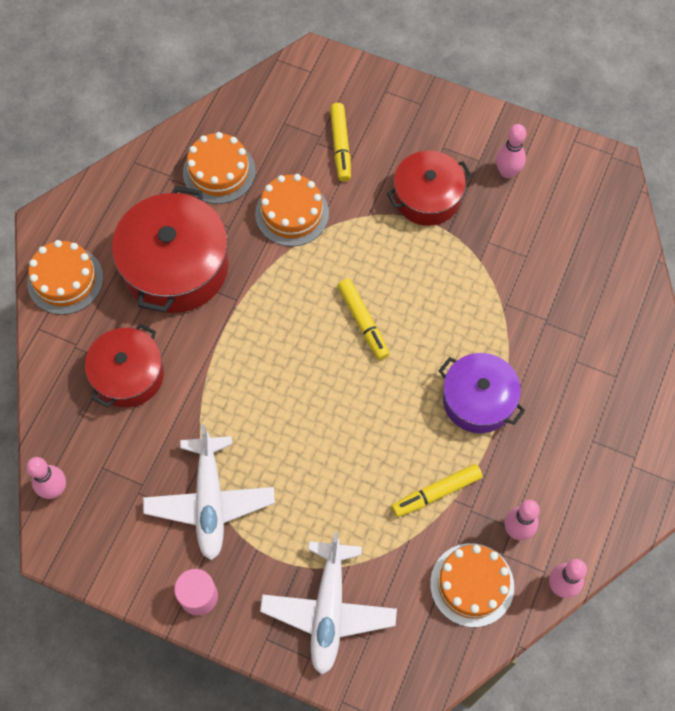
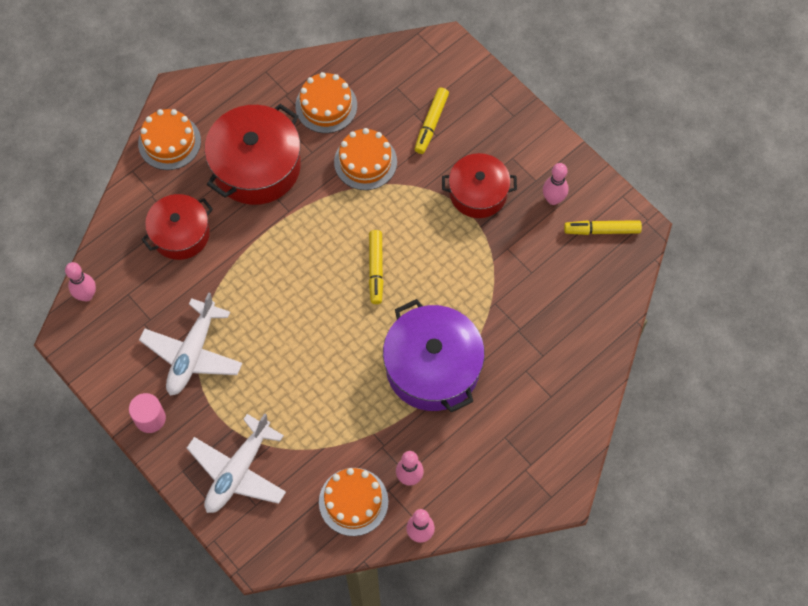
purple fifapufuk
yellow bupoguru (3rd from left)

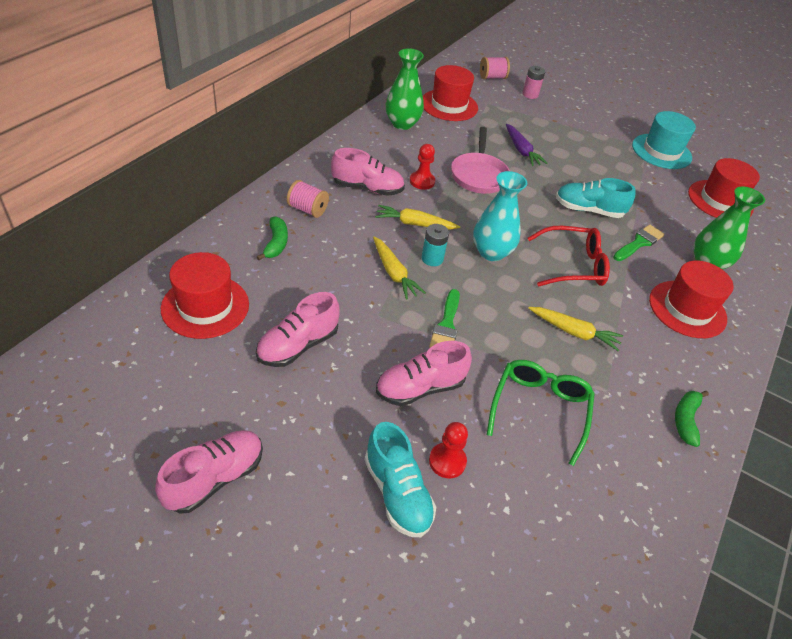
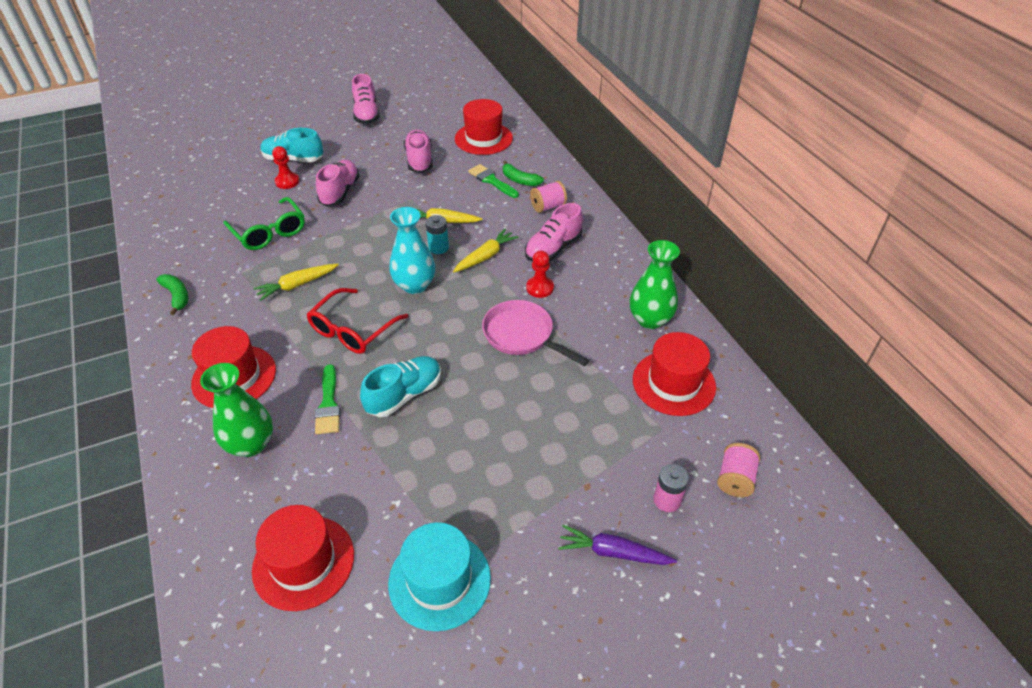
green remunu (2nd from left)
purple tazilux

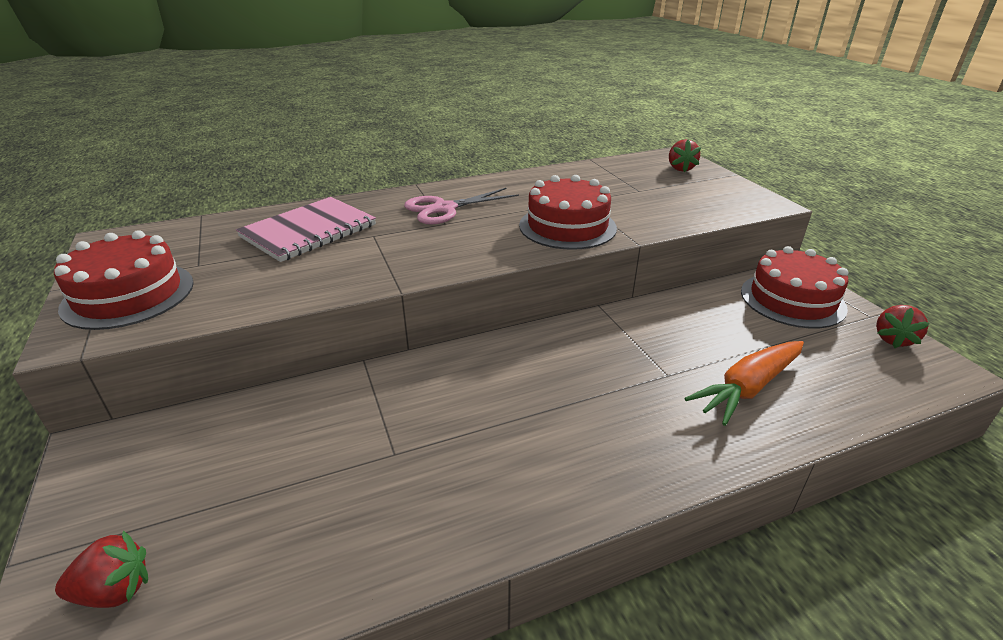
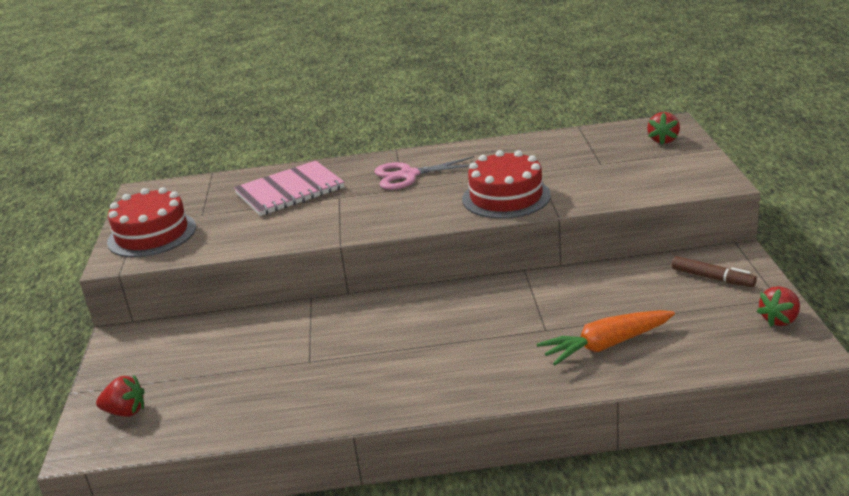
brown bupoguru

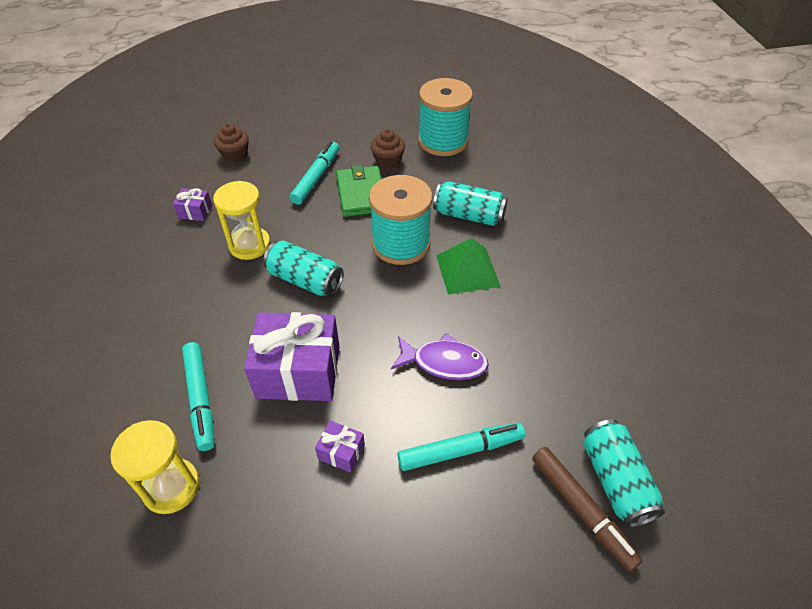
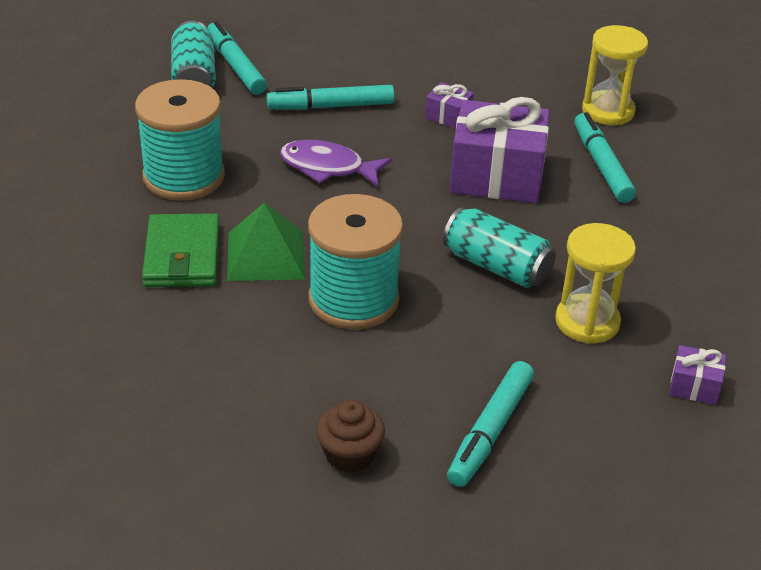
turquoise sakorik (1st from left)
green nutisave
turquoise bupoguru (1st from left)
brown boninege (1st from left in the first image)
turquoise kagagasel (2nd from left in the first image)

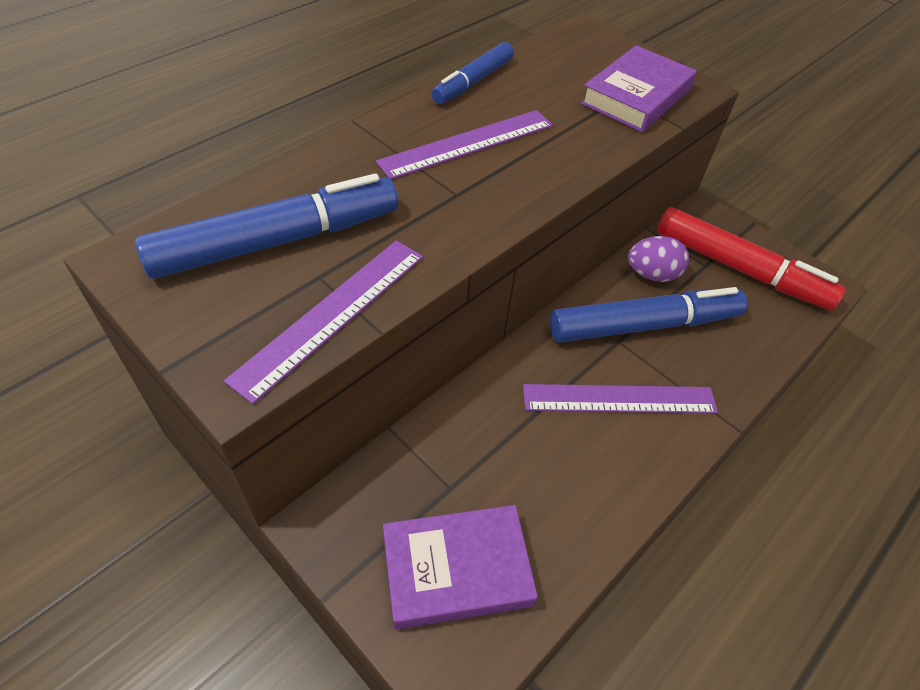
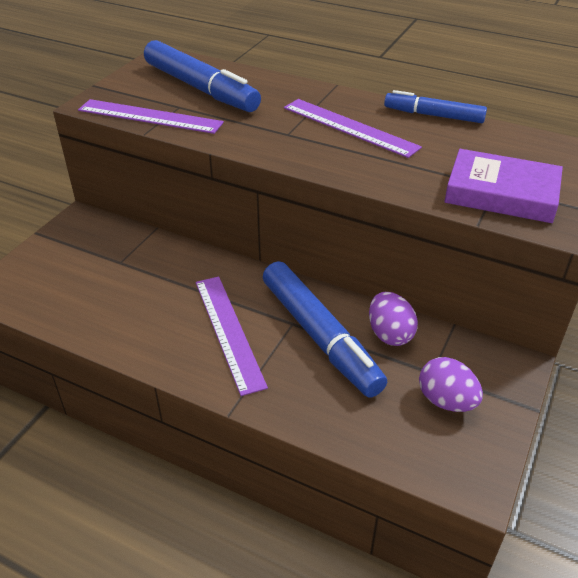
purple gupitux (2nd from left)
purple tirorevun (1st from left in the first image)

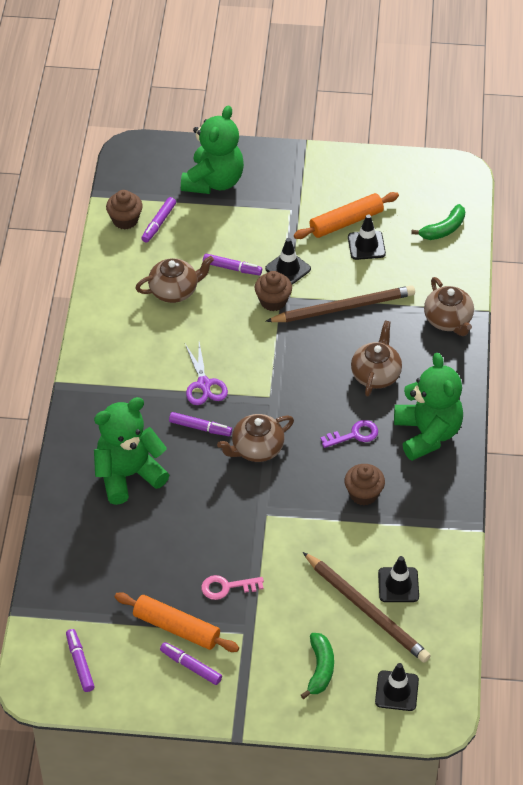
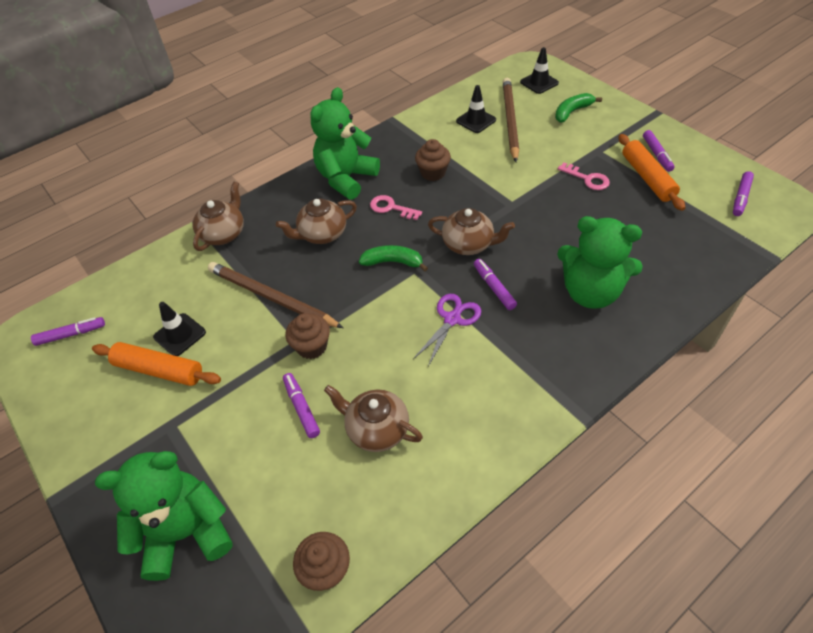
purple bupoguru (1st from left)
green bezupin (1st from left)
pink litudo (1st from left)
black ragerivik (1st from left in the first image)

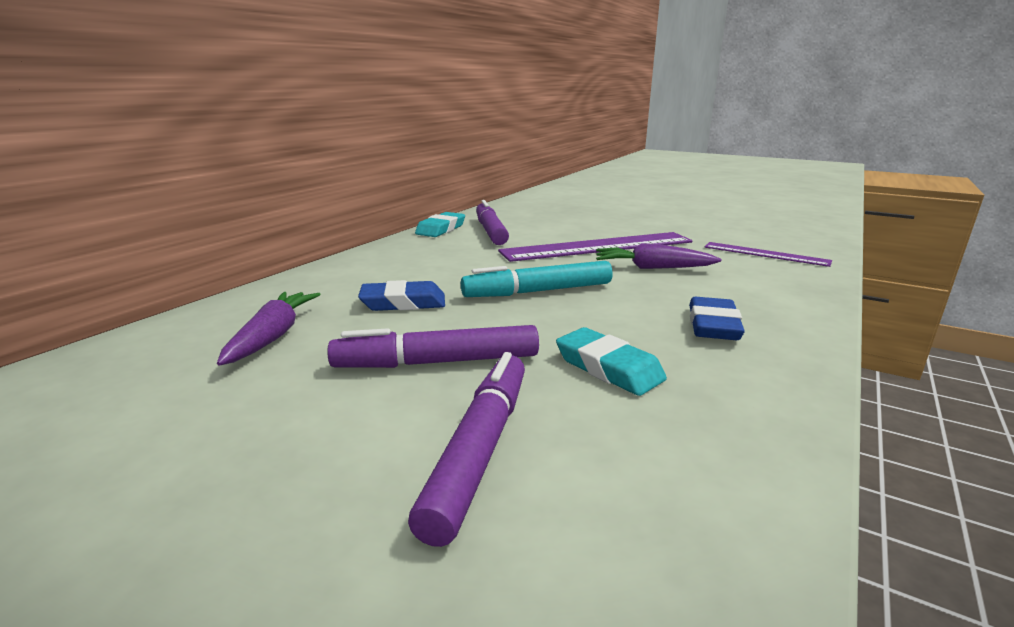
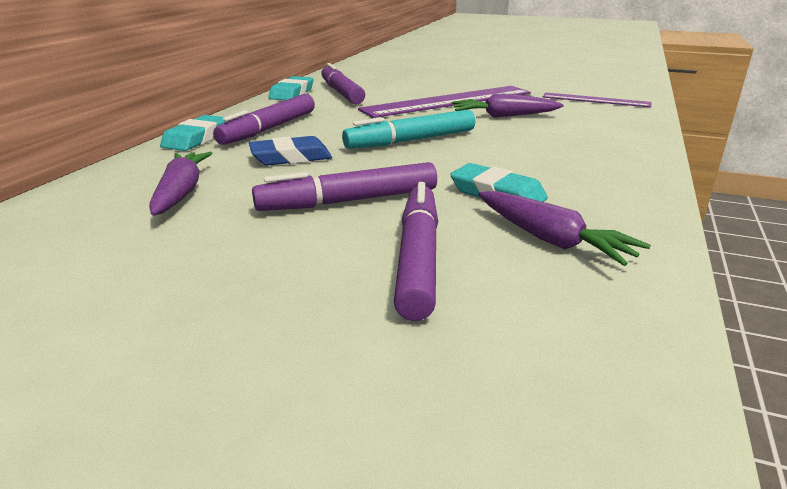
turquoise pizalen (1st from left)
purple bupoguru (1st from left)
purple tazilux (3rd from left)
blue pizalen (2nd from left in the first image)

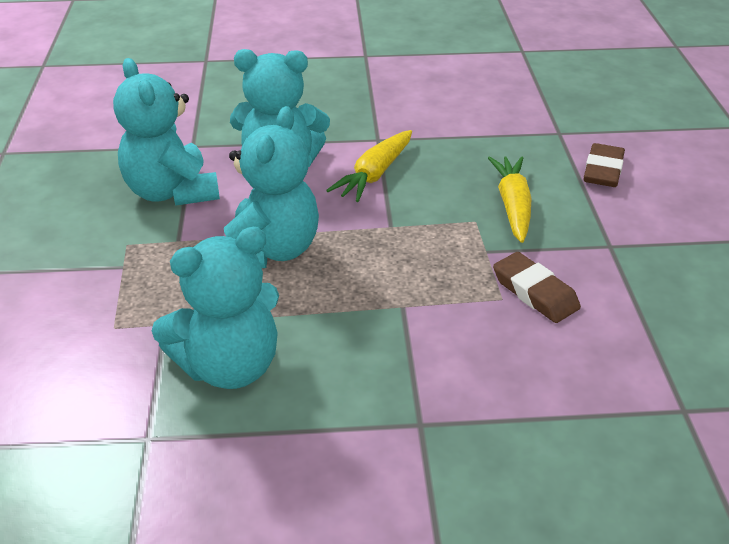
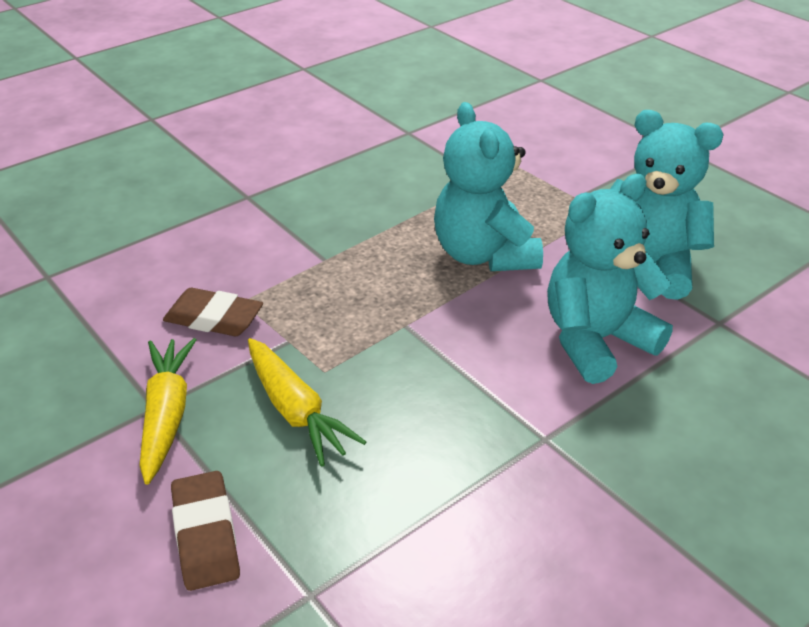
yellow tazilux (1st from left)
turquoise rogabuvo (2nd from left in the first image)

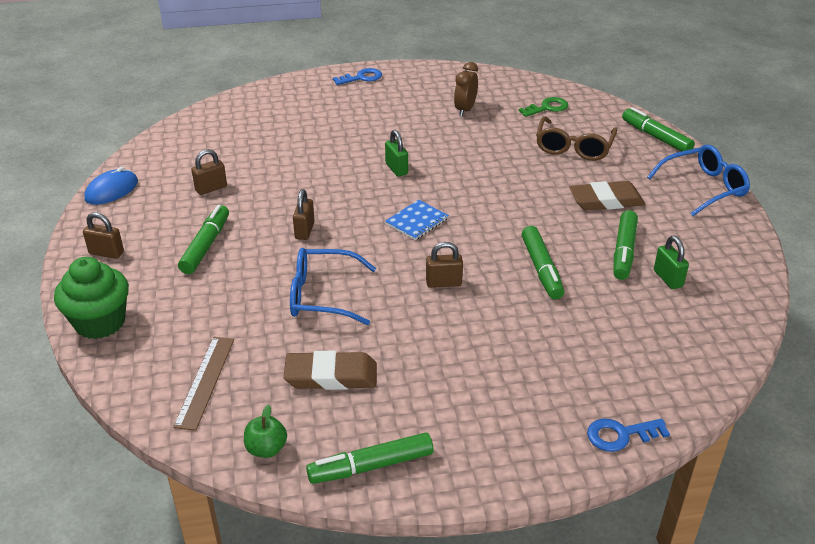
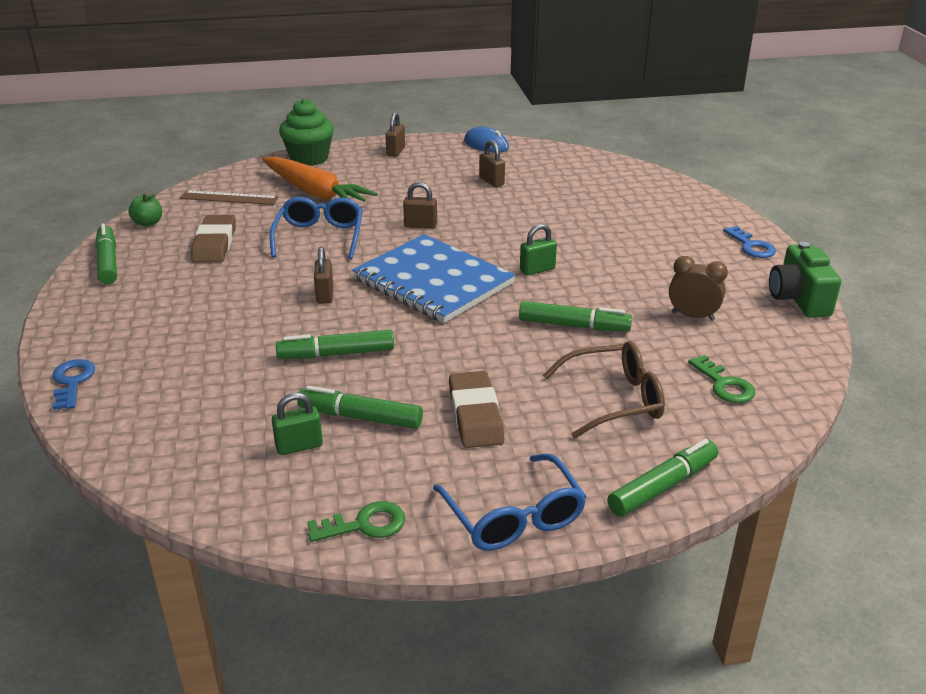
orange tazilux
green litudo (1st from left)
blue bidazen
green bupoguru (4th from left)
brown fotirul
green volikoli

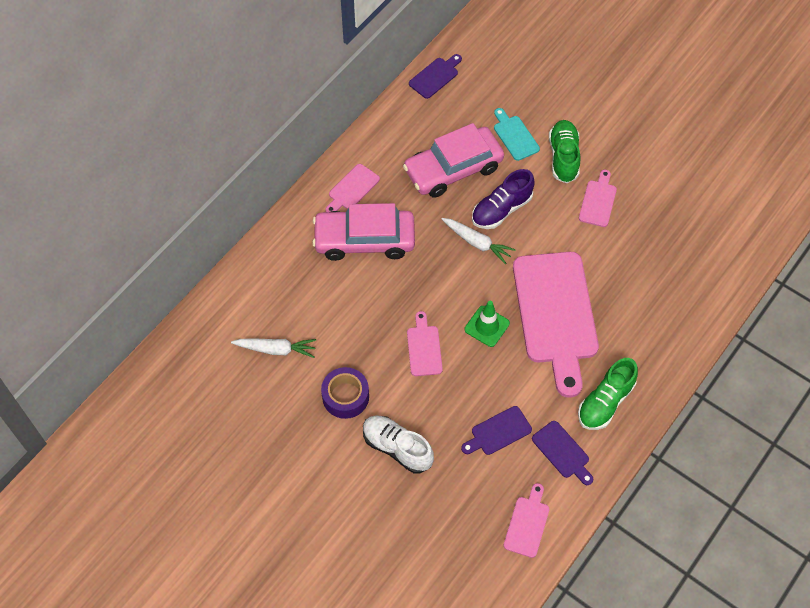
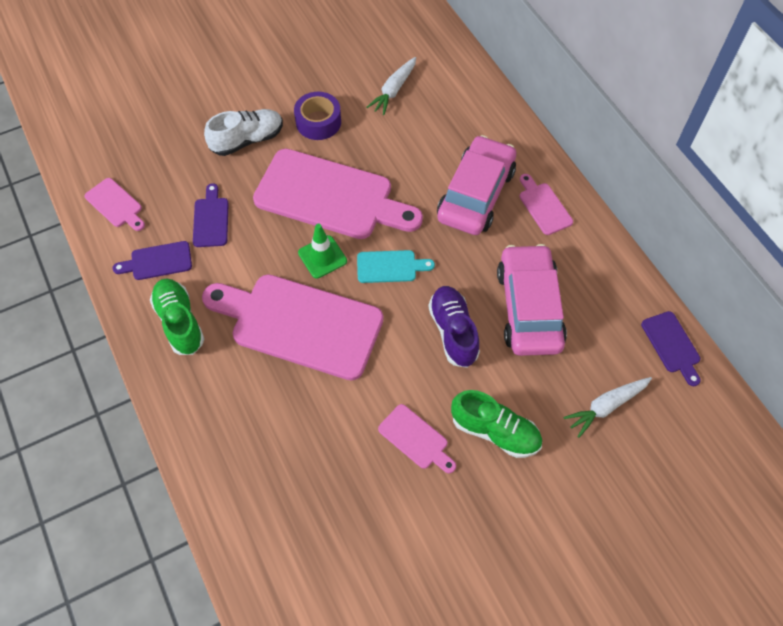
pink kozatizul (3rd from left)
turquoise kozatizul
white tazilux (2nd from left)

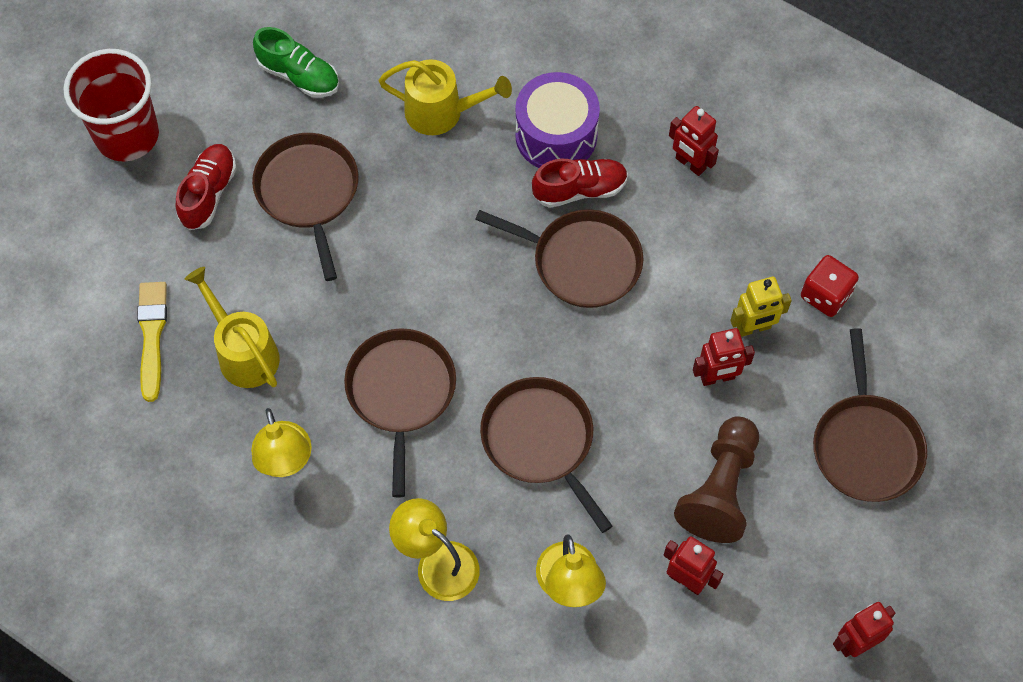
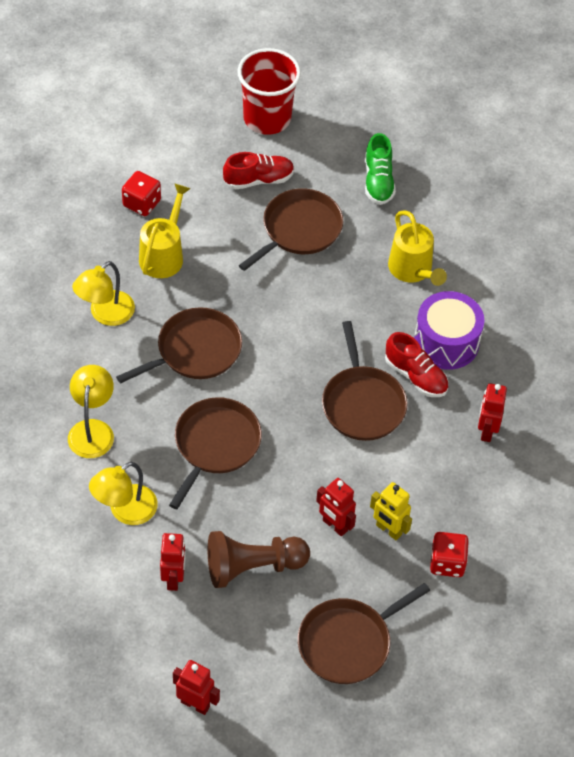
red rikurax (1st from left)

